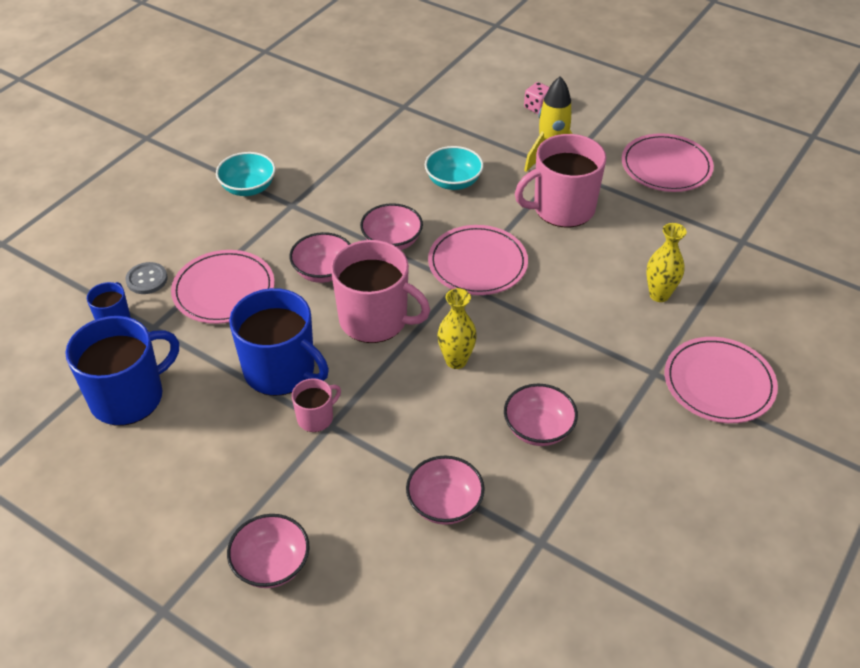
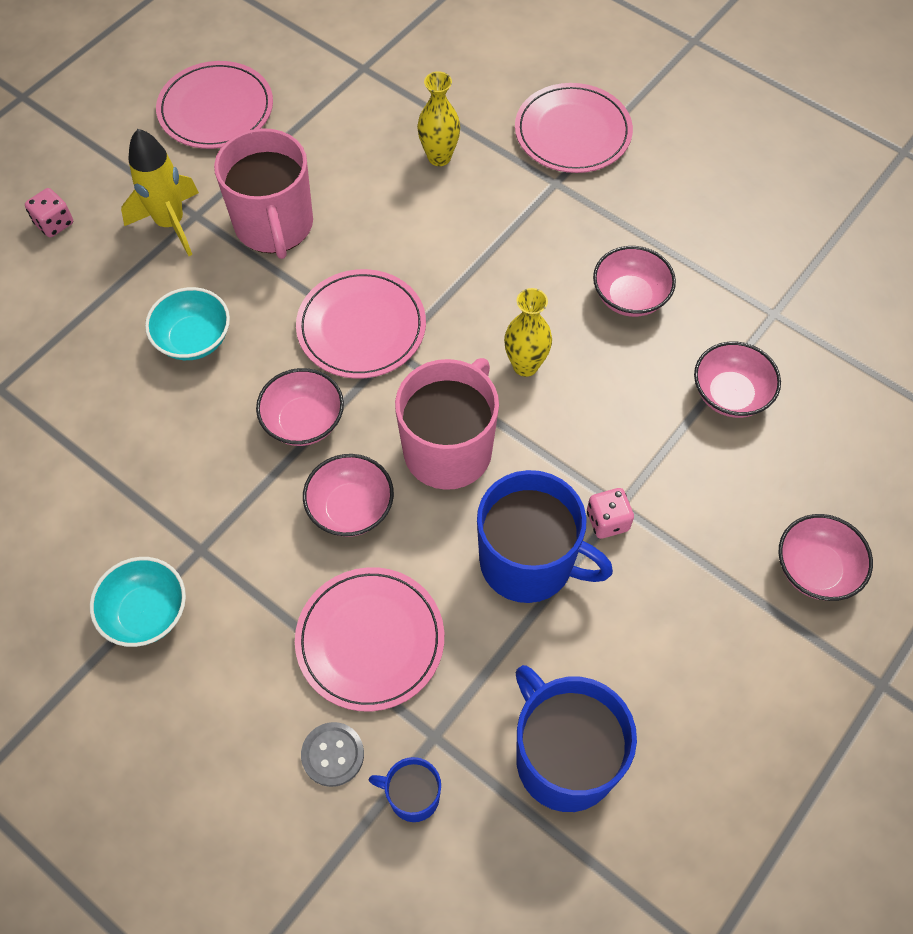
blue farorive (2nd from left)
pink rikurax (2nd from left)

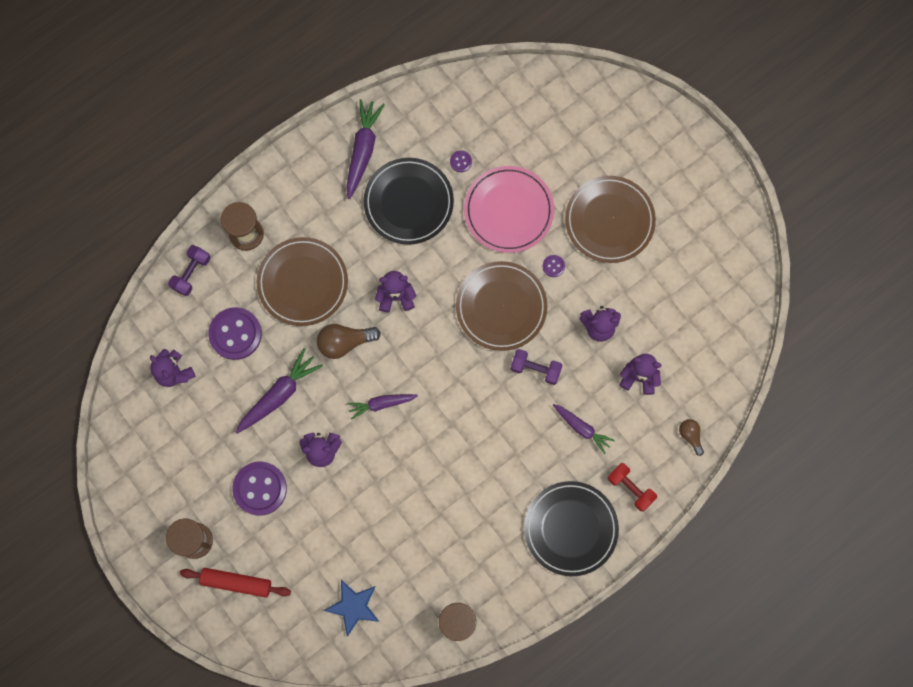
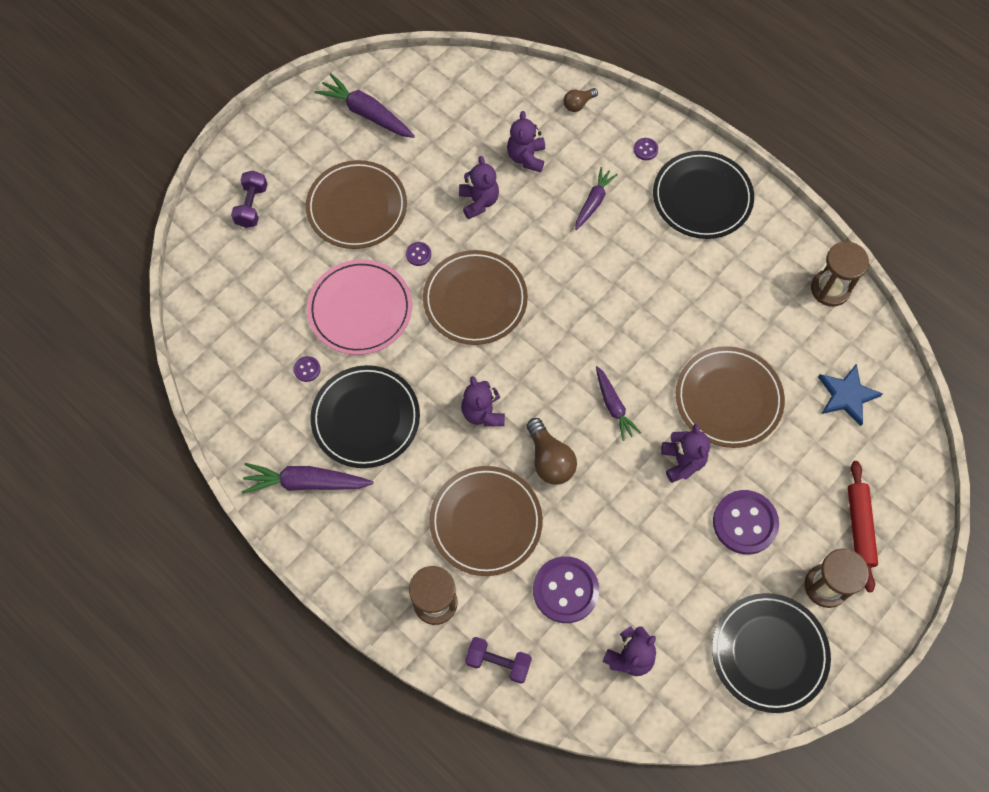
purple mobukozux (1st from left)
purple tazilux (2nd from left)
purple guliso (4th from left)
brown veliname (4th from left)
black veliname (3rd from left)

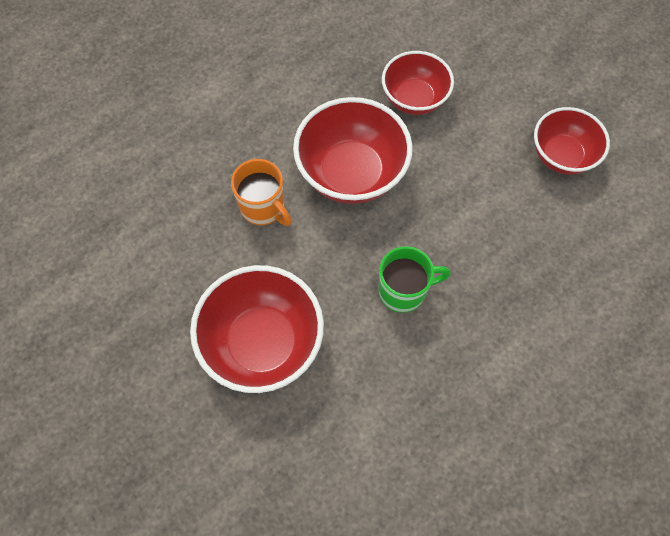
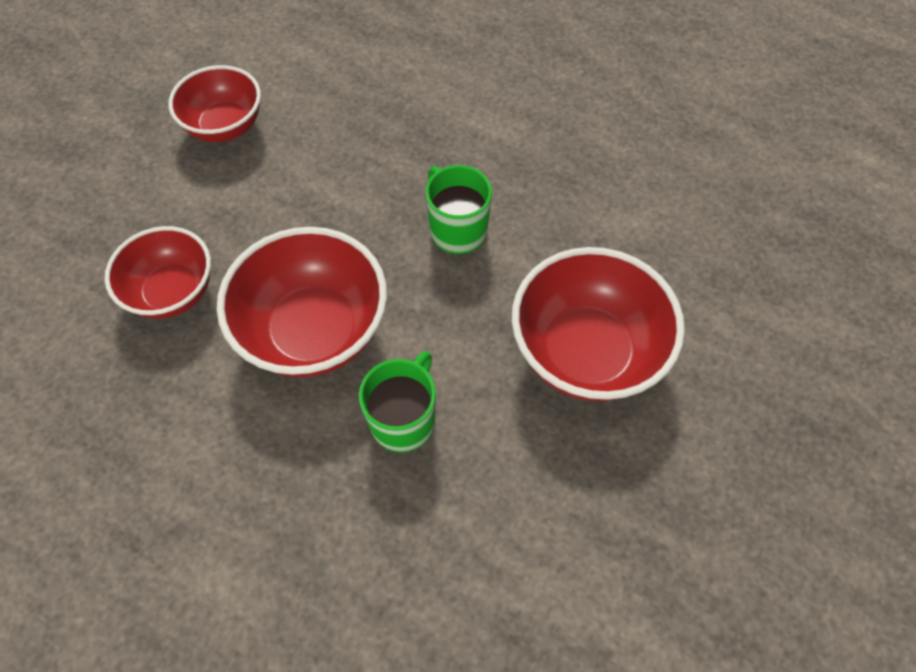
green farorive (1st from left)

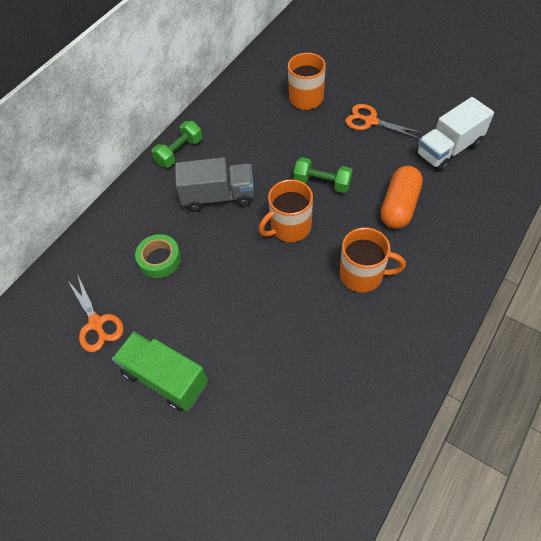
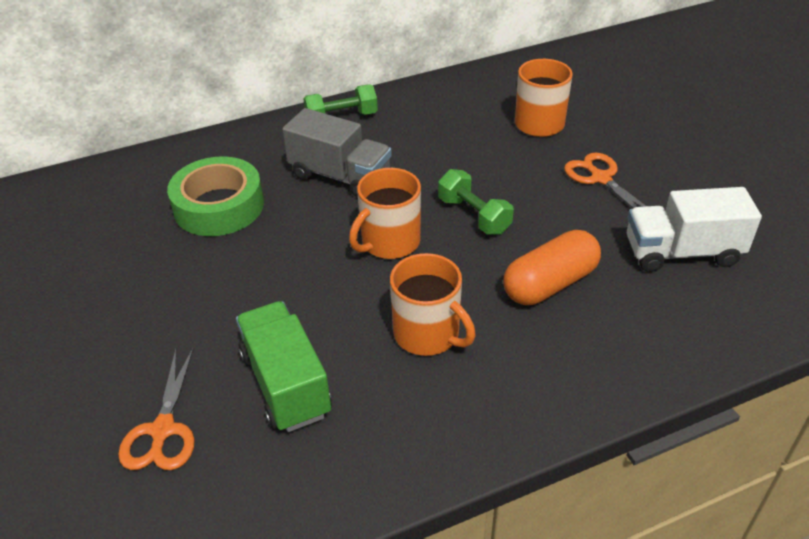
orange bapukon (1st from left)
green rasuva
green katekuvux
orange farorive (1st from left)

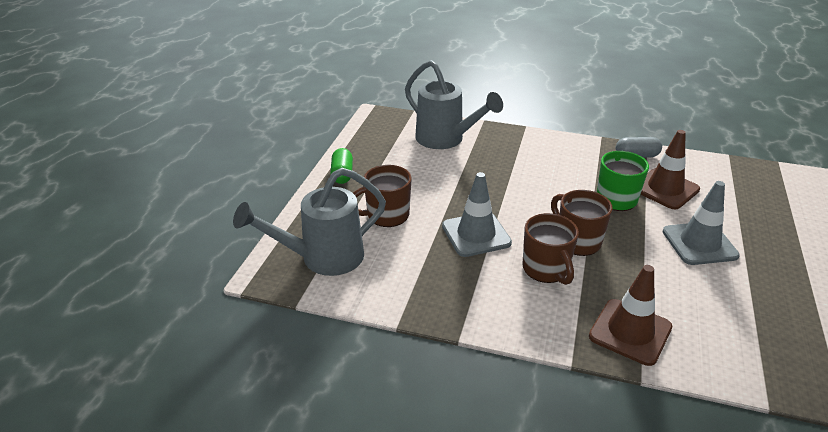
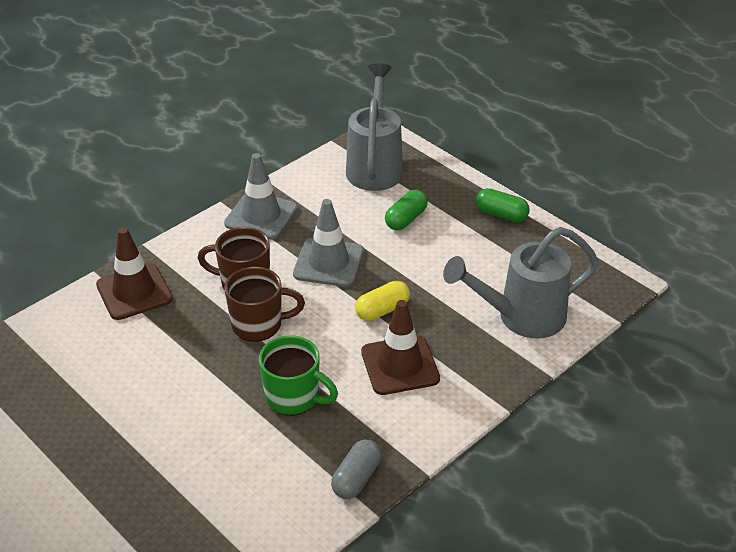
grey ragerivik (1st from left)
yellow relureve
brown ragerivik (2nd from left)
green relureve (1st from left)

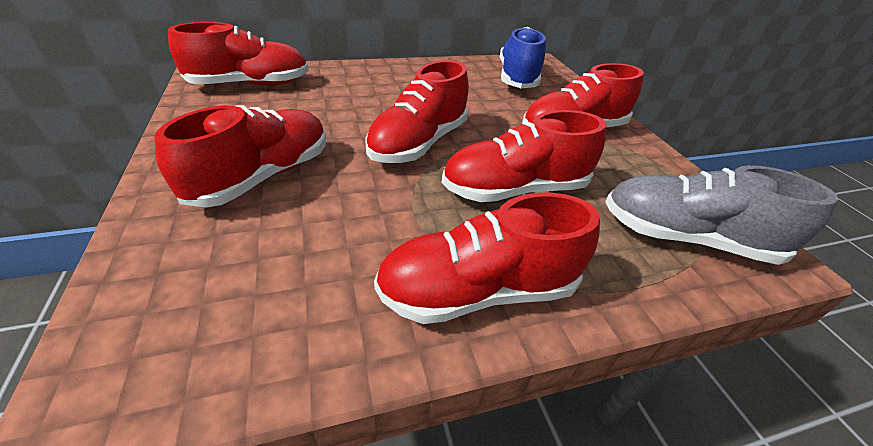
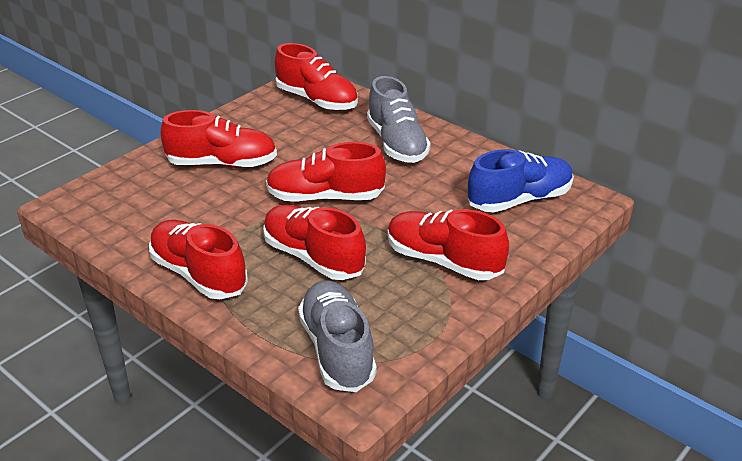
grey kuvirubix (2nd from left)

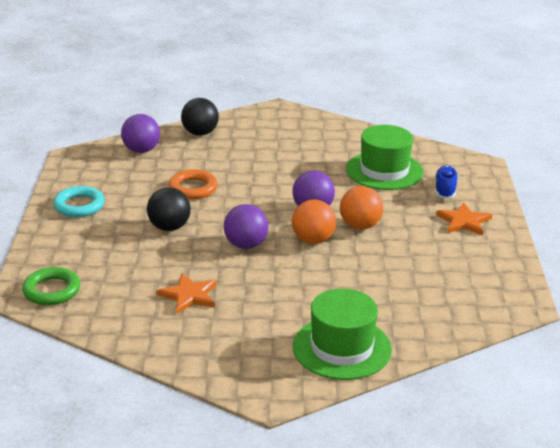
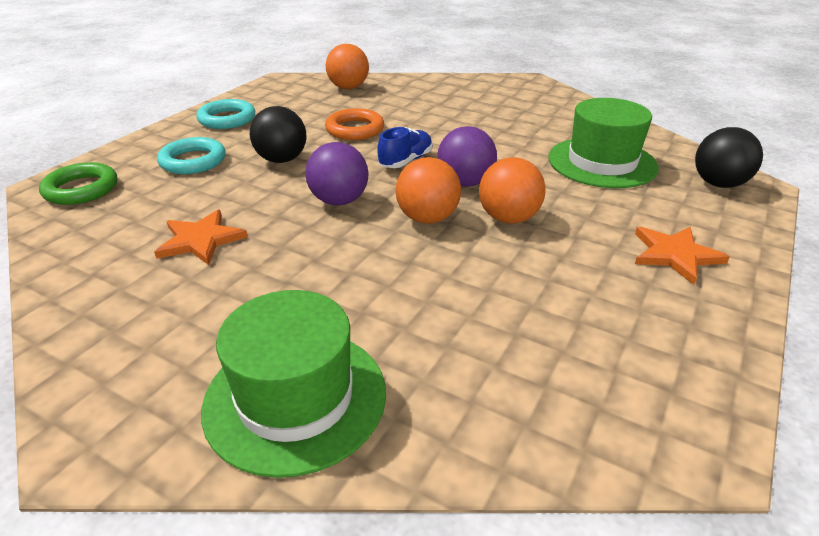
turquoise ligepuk (1st from left)
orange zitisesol (1st from left)
blue kuvirubix
black zitisesol (2nd from left)

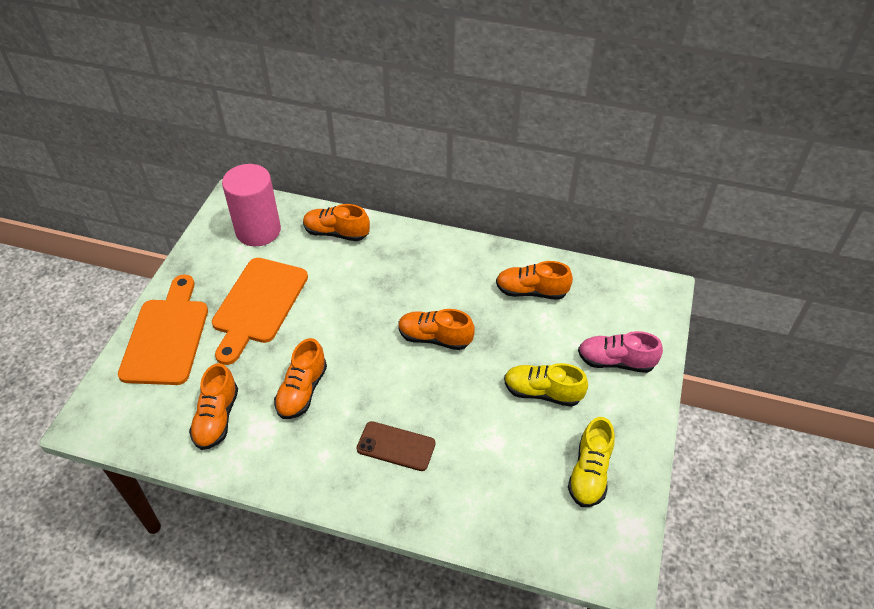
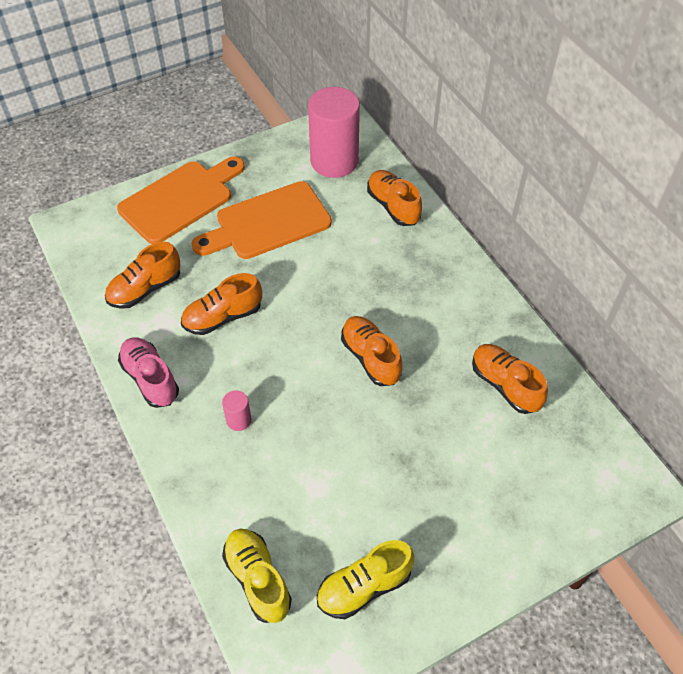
pink kuvirubix
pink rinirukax (1st from left)
yellow kuvirubix (1st from left)

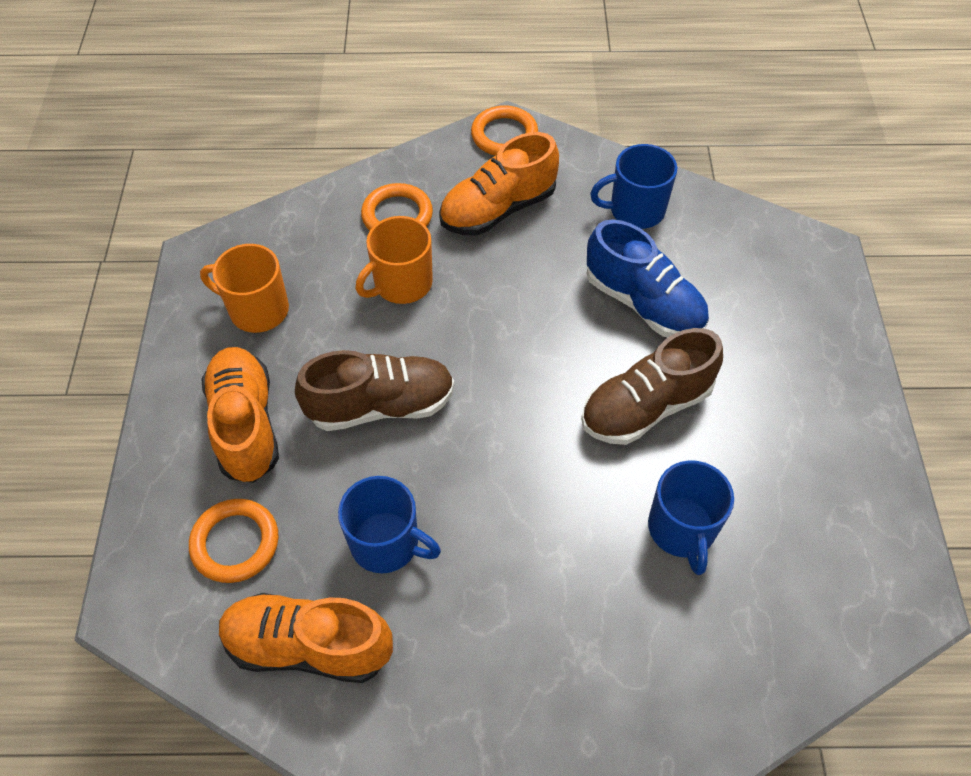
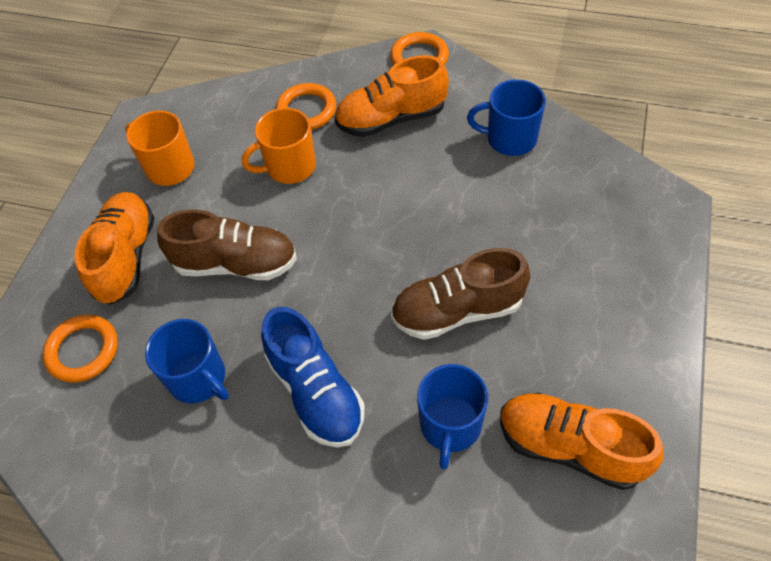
blue kuvirubix
orange kuvirubix (3rd from left)

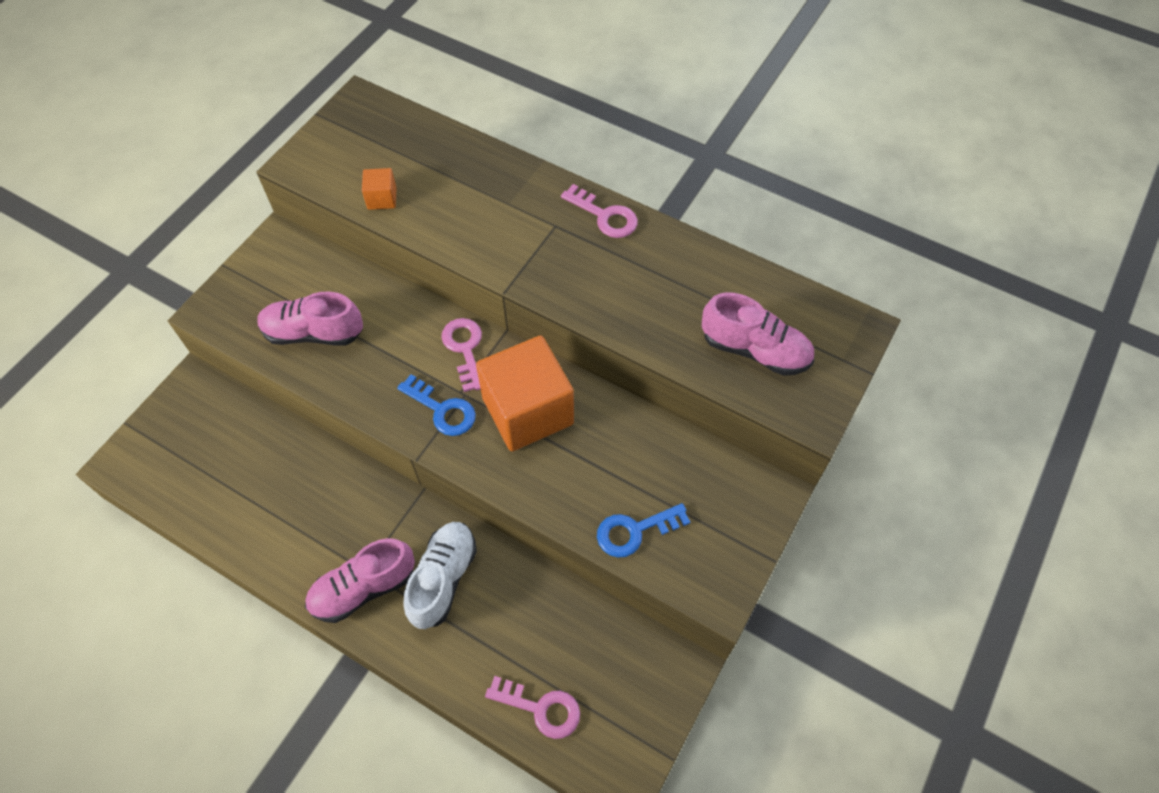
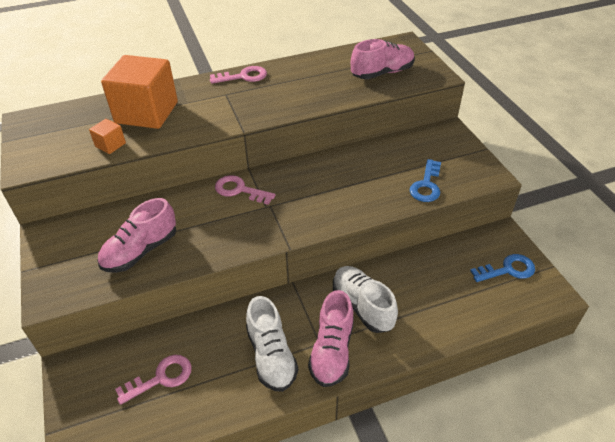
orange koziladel (2nd from left)
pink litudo (1st from left)
white kuvirubix (1st from left)
blue litudo (2nd from left)

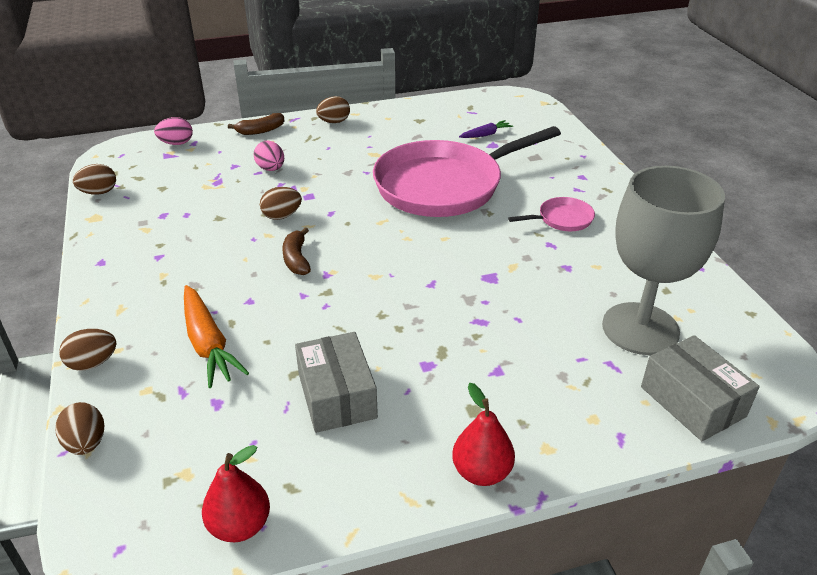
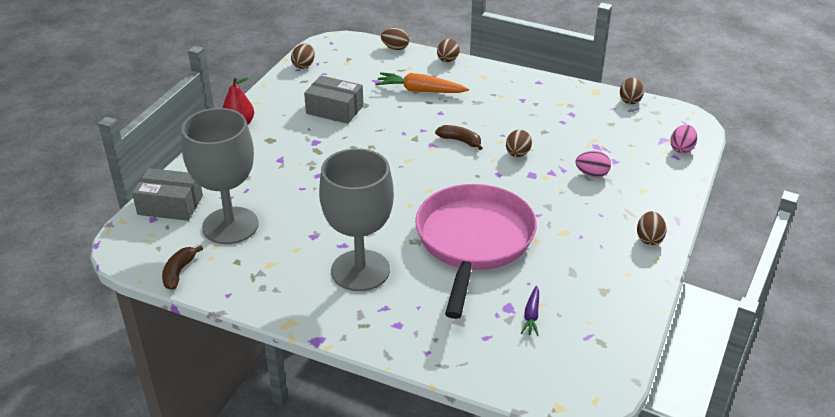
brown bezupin (1st from left)
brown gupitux (1st from left)
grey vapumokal (2nd from left)

